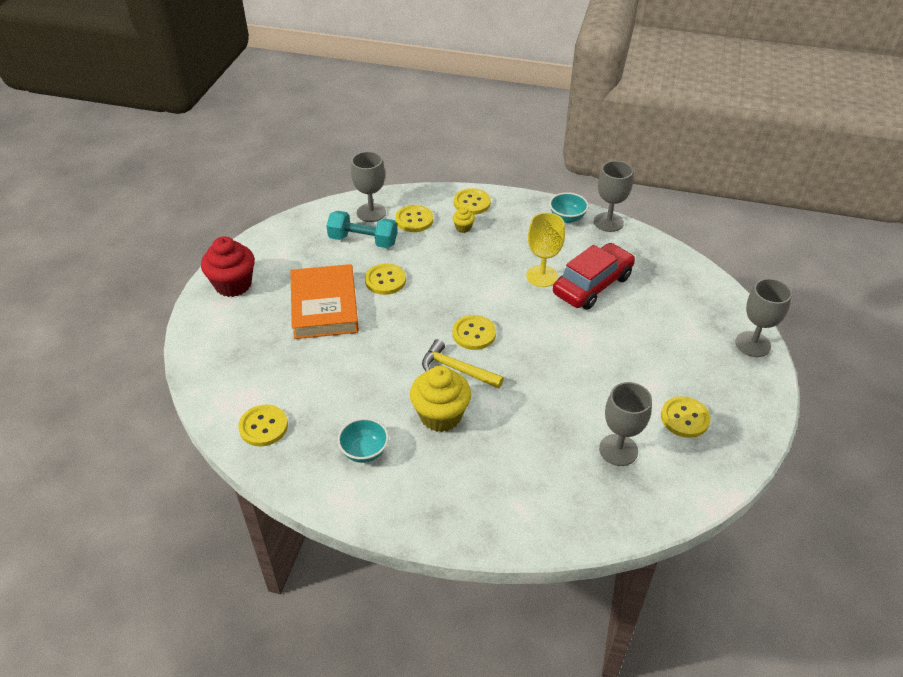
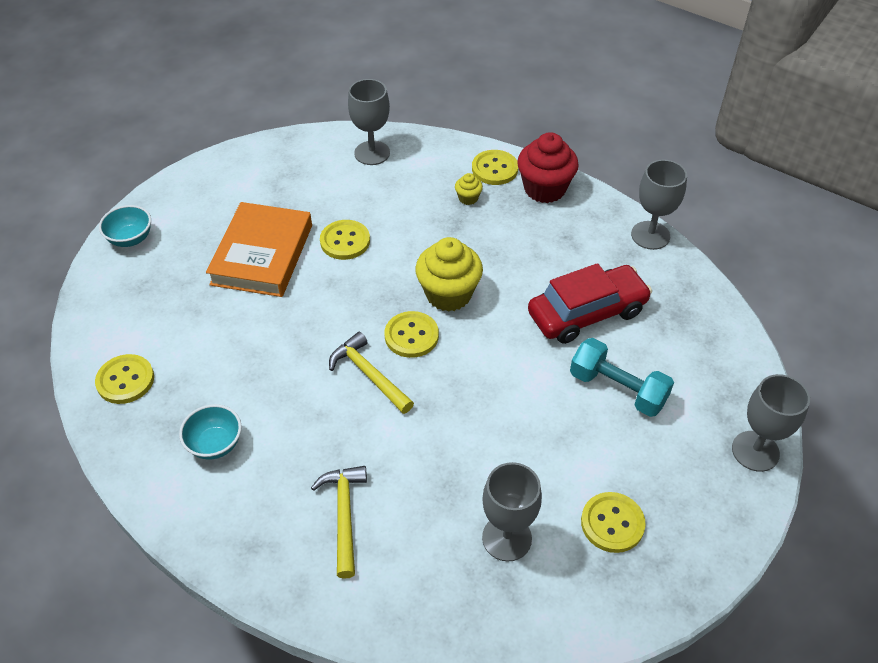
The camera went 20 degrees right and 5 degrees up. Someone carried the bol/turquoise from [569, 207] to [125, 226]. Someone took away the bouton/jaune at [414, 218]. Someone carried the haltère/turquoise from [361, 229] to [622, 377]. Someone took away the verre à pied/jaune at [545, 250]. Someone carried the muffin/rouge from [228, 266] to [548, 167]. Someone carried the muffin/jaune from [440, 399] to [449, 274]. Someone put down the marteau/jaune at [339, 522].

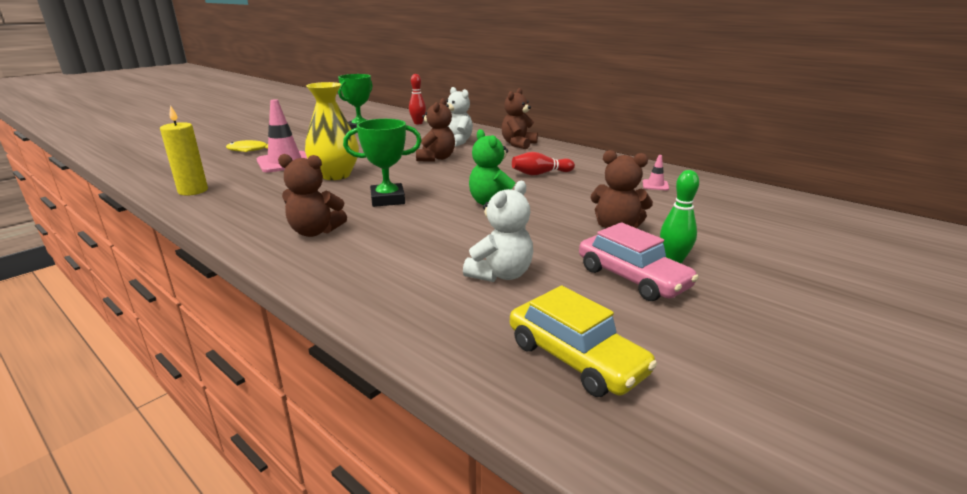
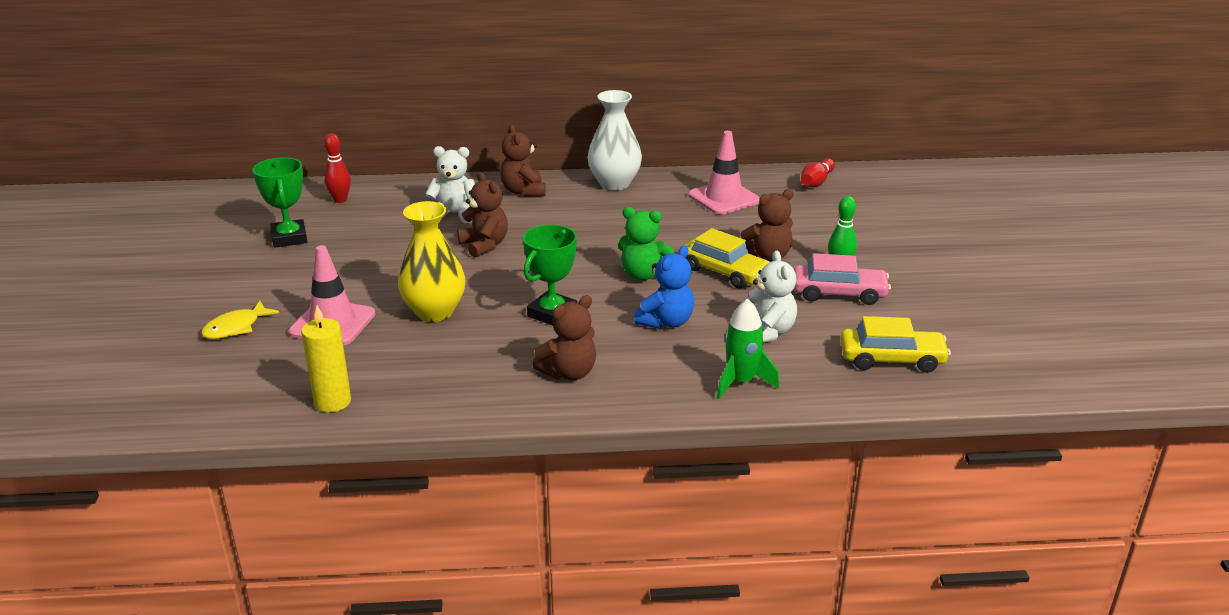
The camera went 45 degrees left and 5 degrees up. Someone carried the quille/rouge from [543, 163] to [818, 172]. Someone scaled the cône de chantier/rose at [656, 172] by 2.23. Someone put down the vase/blanc at [614, 140]. Someone put down the voiture/jaune at [727, 258]. Someone put down the ours en peluche/bleu at [664, 287]. Someone put down the fusée/vert at [748, 348].

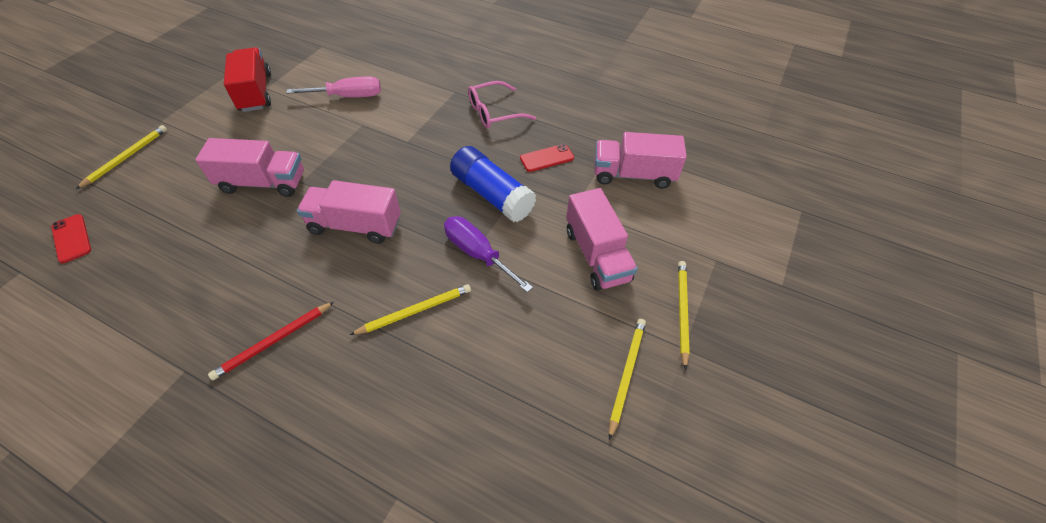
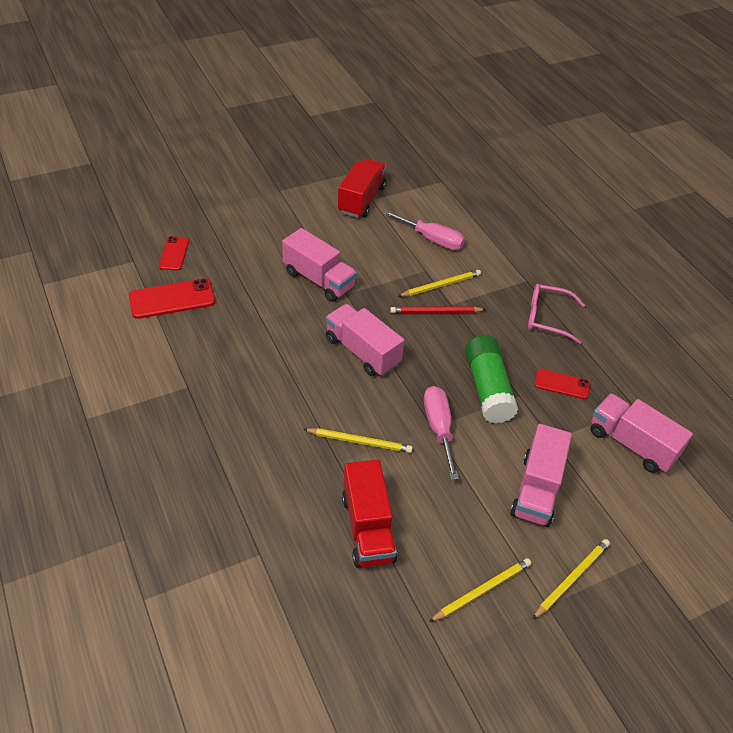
The camera went 35 degrees right and 5 degrees down. Someone carried the crayon/jaune from [121, 157] to [439, 283]. Someone repainted the bâton de colle/bleu at [493, 184], which became the bâton de colle/vert at [491, 379]. Someone repainted the tournevis/violet at [488, 254], which became the tournevis/rose at [441, 433]. Someone carried the crayon/rouge from [271, 341] to [438, 309]. Someone put down the téléphone/rouge at [172, 299]. Someone put down the camion/rouge at [369, 514].

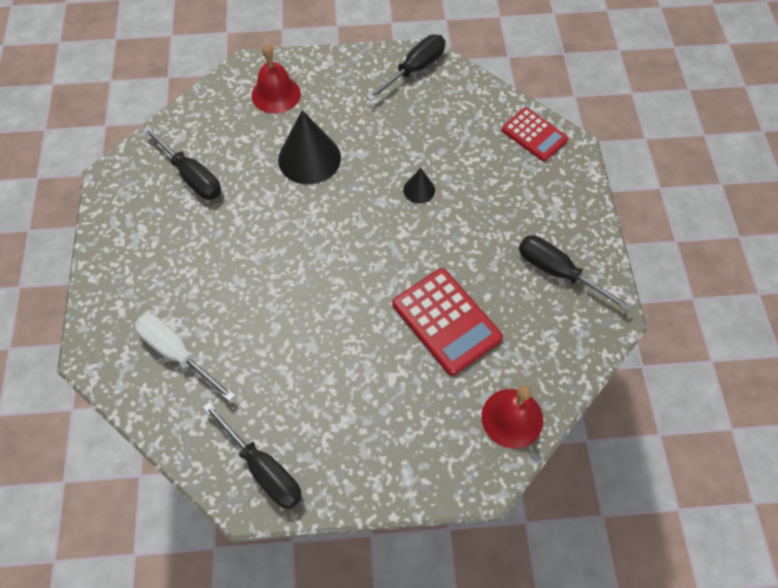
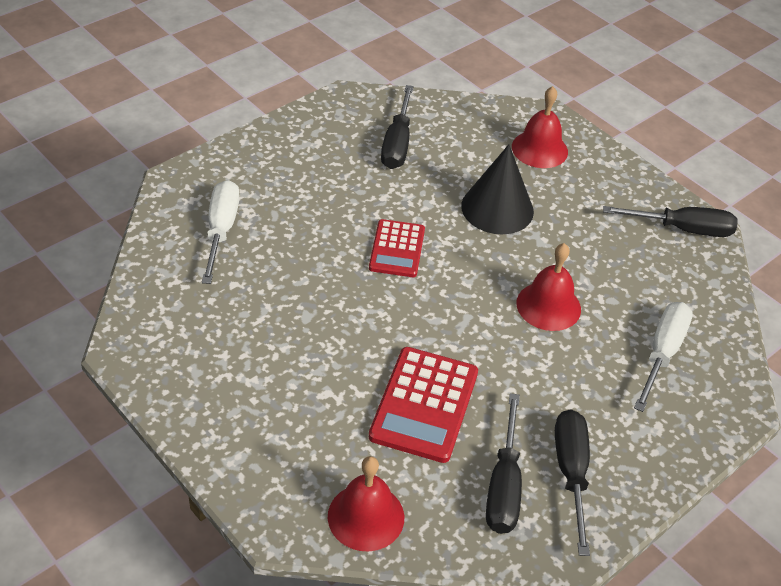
The camera went 50 degrees right and 15 degrees down. Someone carried the calculatrice/rouge from [534, 134] to [397, 248]. Someone swapped the cône/noir at [419, 185] for the cloche/rouge at [548, 287]. Someone carried the tournevis/noir from [252, 455] to [504, 463]. Someone put down the tournevis/blanc at [663, 357].

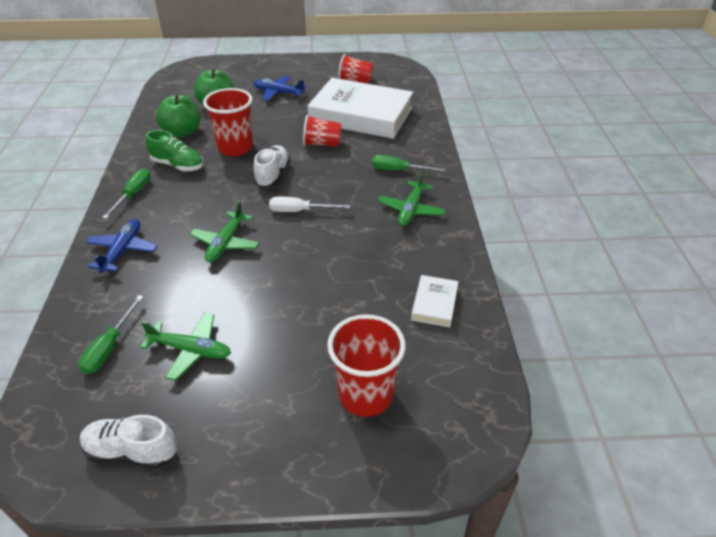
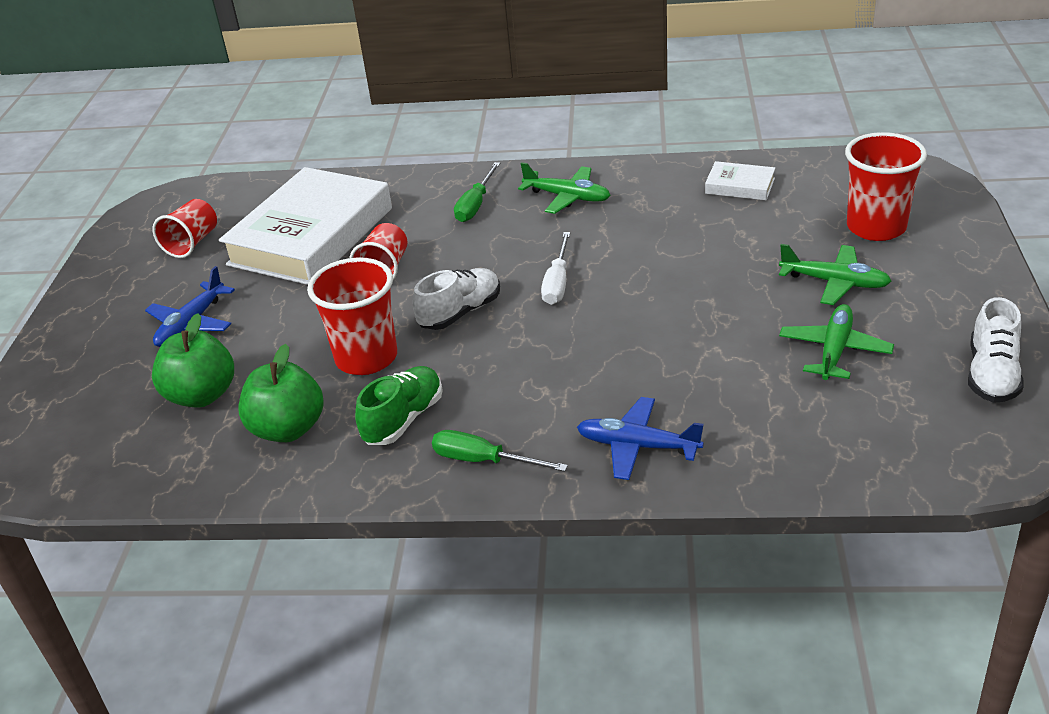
The camera went 80 degrees left and 5 degrees down. Someone rotated the chaussure/blanc at [272, 166] by 120 degrees clockwise. Someone carried the avion/vert from [224, 231] to [835, 274]. Someone took away the tournevis/vert at [111, 334].

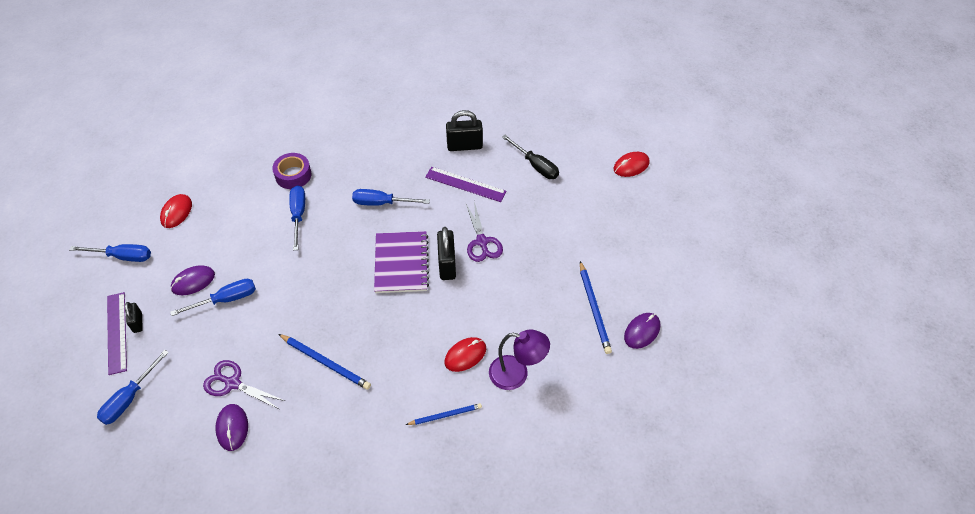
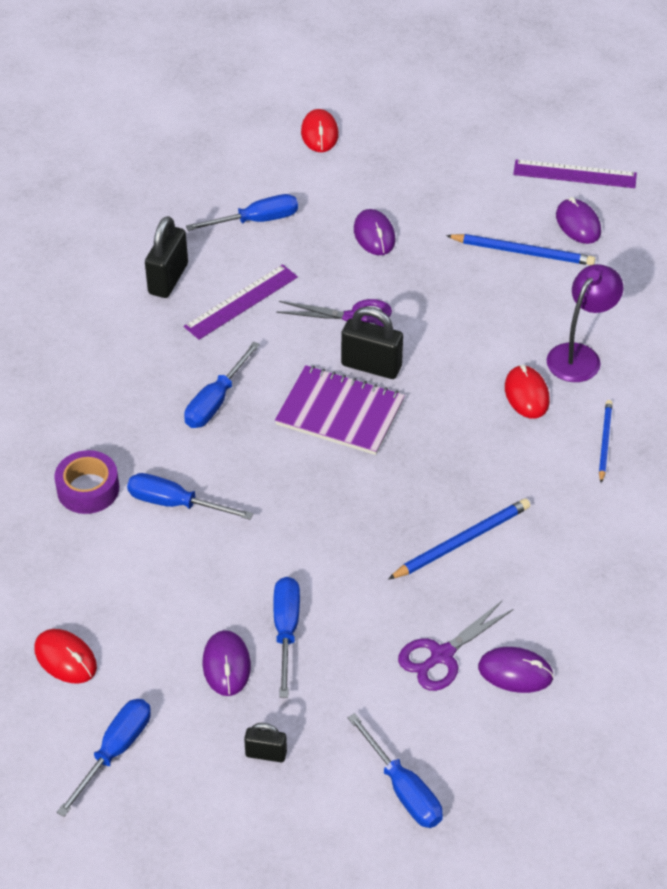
The camera went 65 degrees left and 5 degrees down. Someone repainted the tournevis/noir at [530, 157], which became the tournevis/bleu at [242, 212]. Someone carried the règle/violet from [117, 333] to [575, 173]. Someone put down the souris/violet at [375, 232].

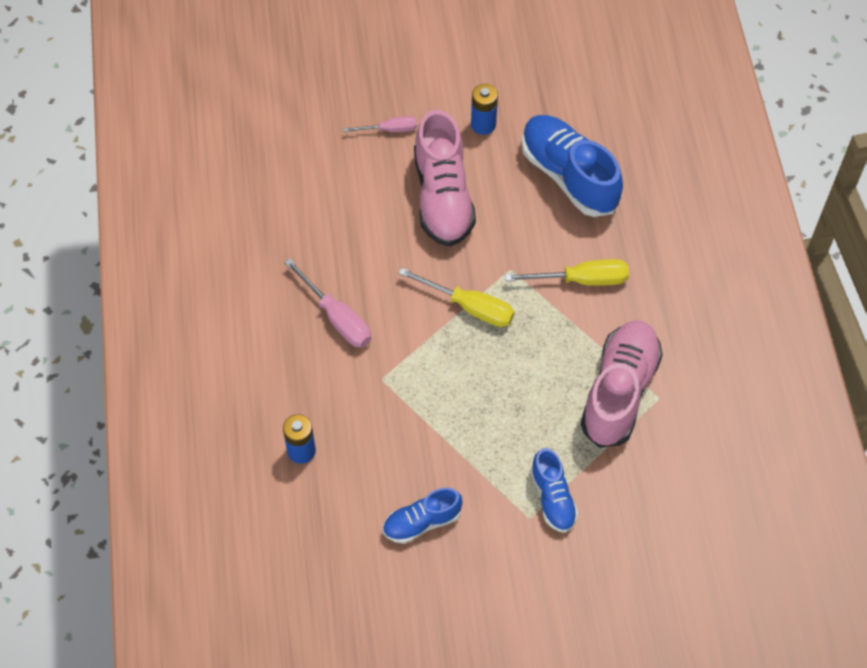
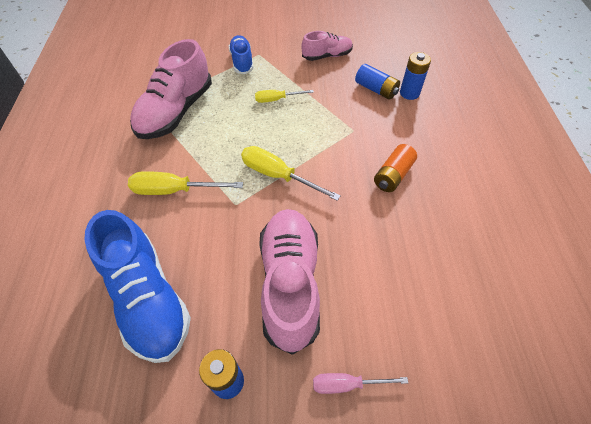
The camera went 175 degrees left and 5 degrees down. Someone swapped the tournevis/rose at [327, 302] for the pile/orange at [395, 168]. Someone repainted the chaussure/bleu at [423, 516], which became the chaussure/rose at [327, 46]. Someone put down the pile/bleu at [377, 82]. Someone put down the tournevis/jaune at [284, 96].

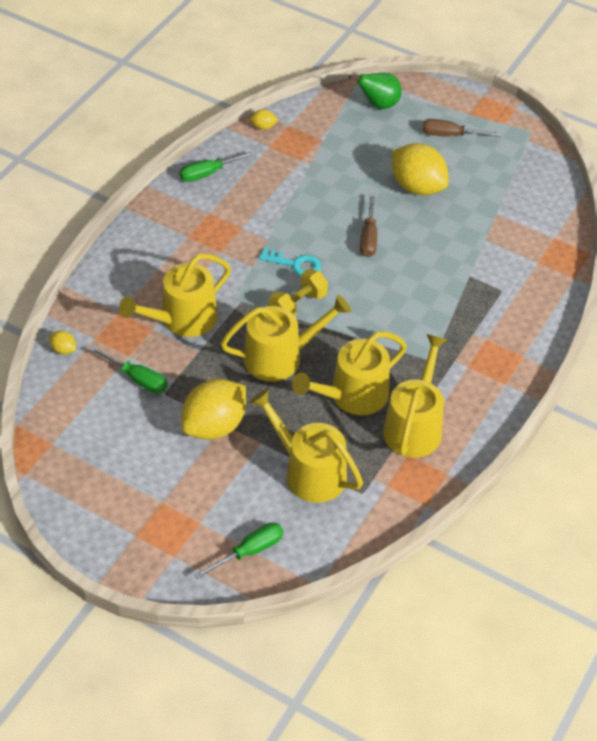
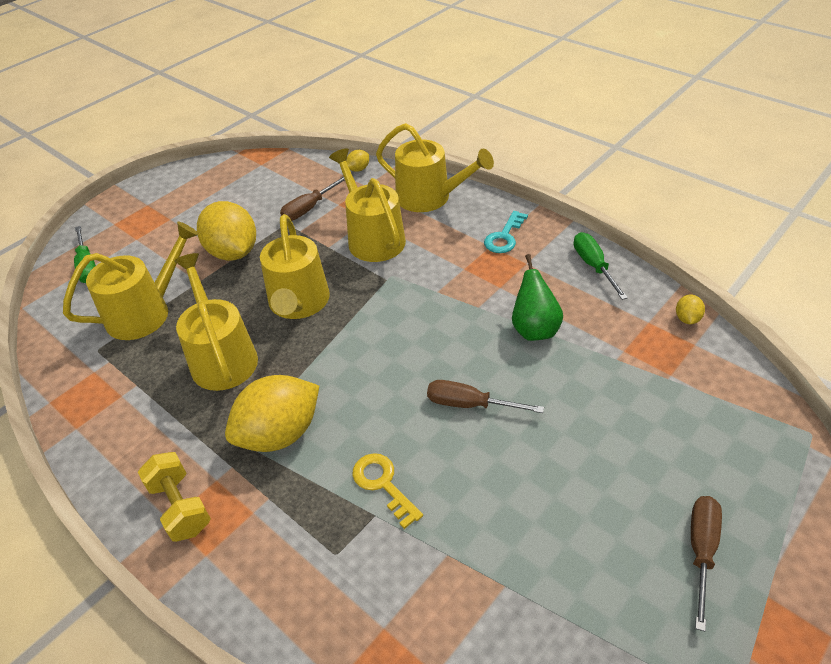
The camera went 105 degrees right and 5 degrees down. Someone carried the poire/vert from [375, 91] to [537, 297]. Someone carried the citron/jaune from [420, 169] to [272, 413]. Someone carried the clé/turquoise from [290, 262] to [506, 232]. Someone carried the haltère/jaune from [298, 293] to [174, 497]. Someone carried the arrosoir/jaune from [415, 396] to [435, 167]. Someone repainted the tournevis/vert at [128, 370], which became the tournevis/marron at [312, 198]. Someone put down the clé/jaune at [388, 491].

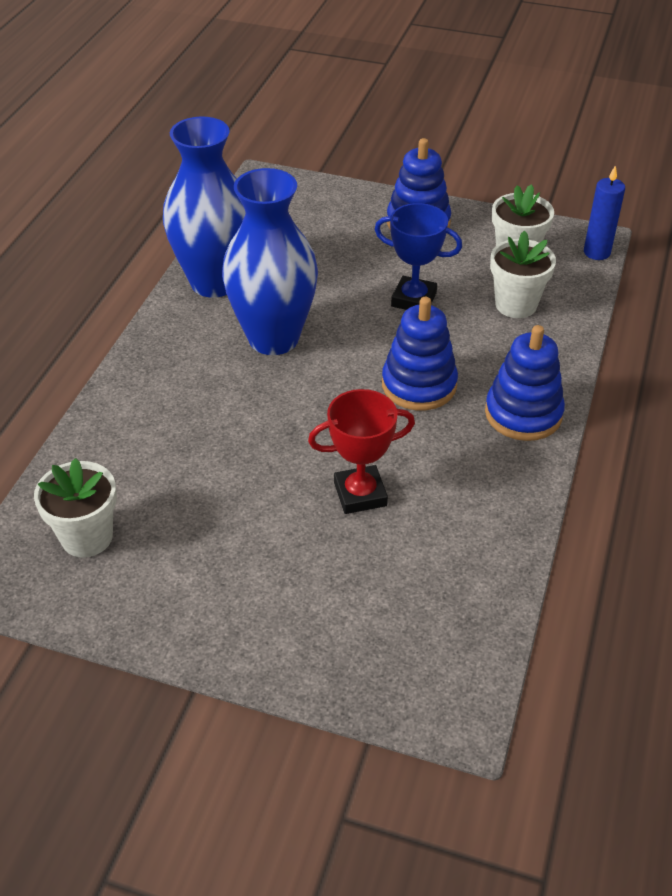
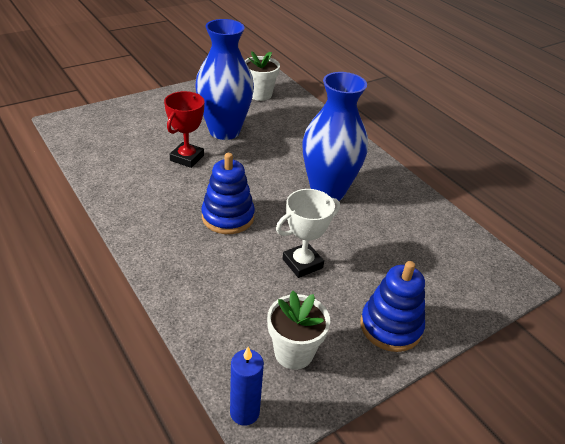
The camera went 125 degrees right and 5 degrees down. Someone carried the vase/bleu from [204, 207] to [224, 79]. Someone repainted the trophée/bleu at [418, 256], which became the trophée/blanc at [308, 233]. Someone took away the pot de fleurs/blanc at [523, 274]. Someone took away the jouet à empiler/bleu at [525, 383].

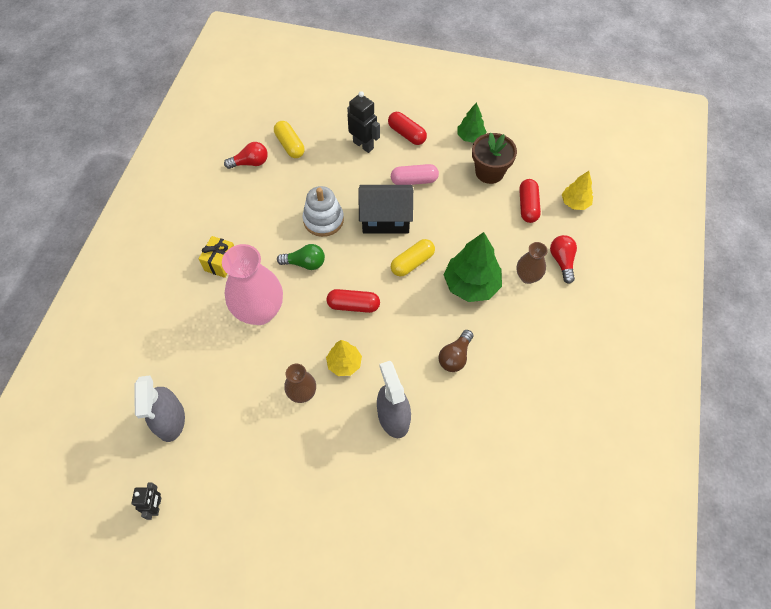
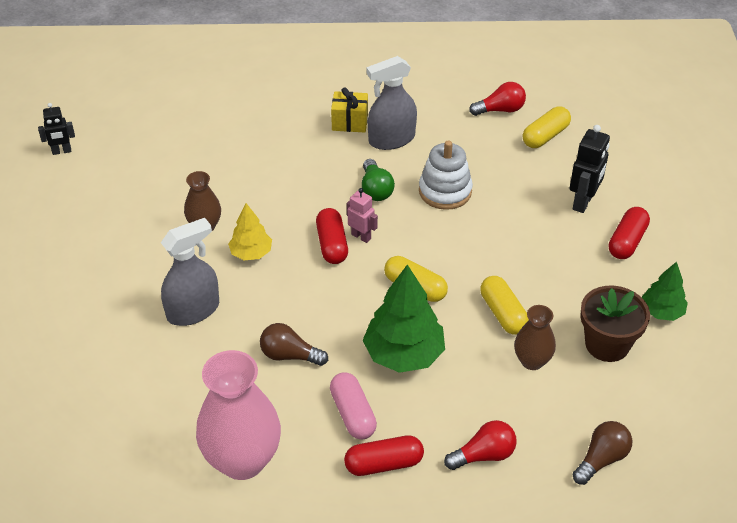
The camera went 75 degrees right and 15 degrees down. Someone rotated the ampoule/rouge at [246, 155] by 75 degrees counterclockwise. Someone carried the gélule/rose from [415, 174] to [353, 405]. Someone swapped the arbre/jaune at [577, 190] for the ampoule/marron at [602, 453]. Someone carried the gélule/rouge from [530, 201] to [384, 455]. Someone took away the maison/noir at [385, 209]. Someone carried the vase/marron from [532, 263] to [535, 337]. Someone carried the vase/rose from [252, 284] to [238, 415]. Someone carried the vaporisateur/gris from [159, 408] to [391, 103]. Someone put down the robot/rose at [362, 215]. Someone put down the gélule/jaune at [505, 305].

